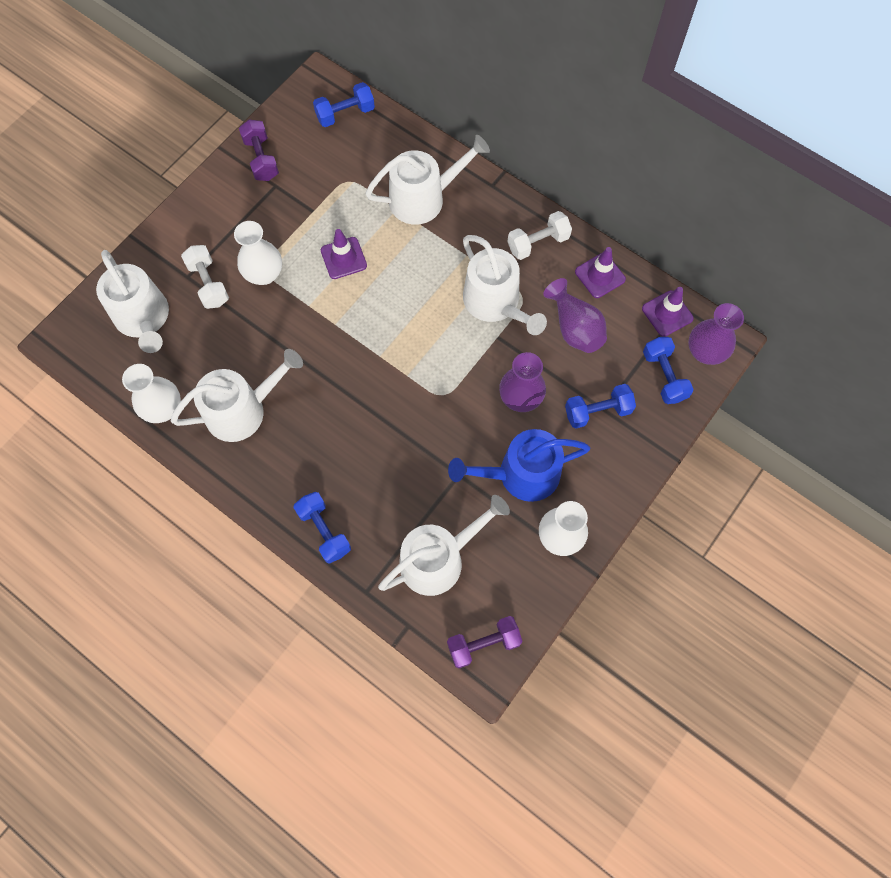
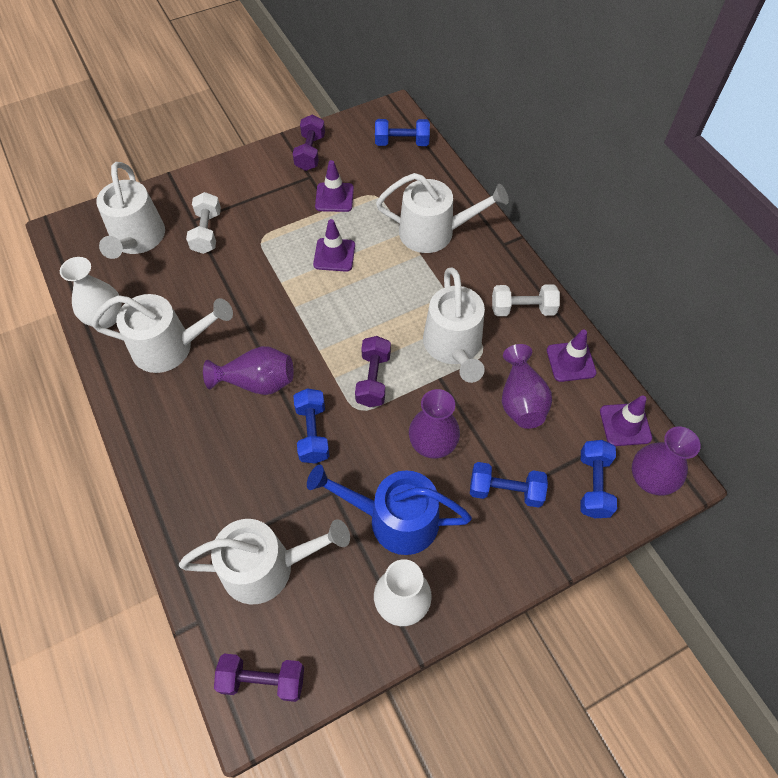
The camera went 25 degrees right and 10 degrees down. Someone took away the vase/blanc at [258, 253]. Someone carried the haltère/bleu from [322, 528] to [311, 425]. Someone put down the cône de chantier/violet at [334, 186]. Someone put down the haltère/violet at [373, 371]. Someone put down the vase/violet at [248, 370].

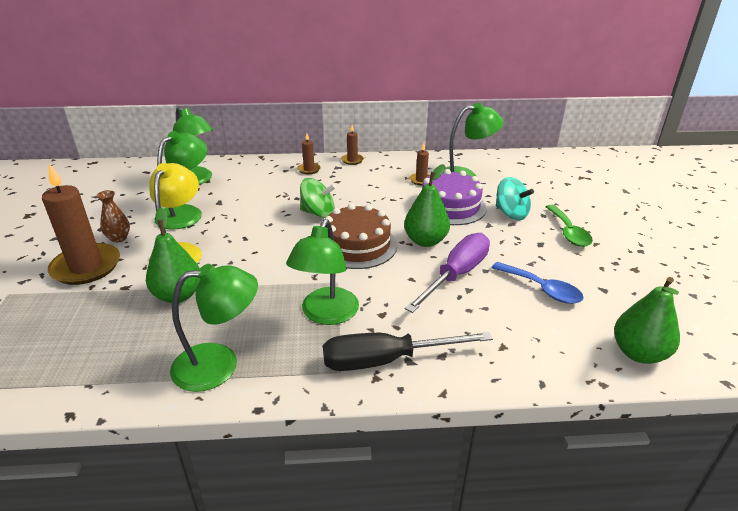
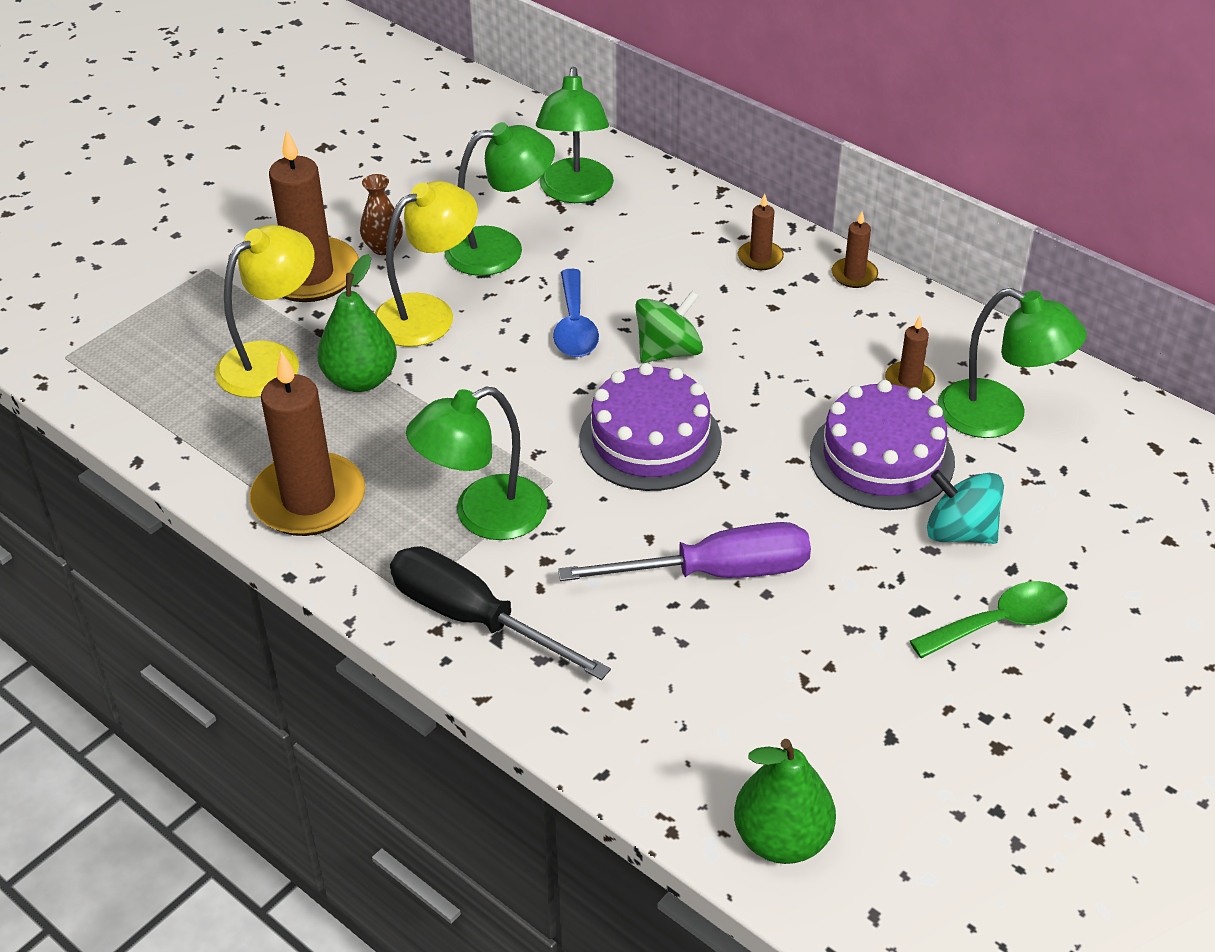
The camera went 45 degrees right and 10 degrees up. Someone took away the poire/vert at [427, 205]. Someone rotated the toupie/turquoise at [515, 198] by 120 degrees clockwise. Someone rotated the toupie/vert at [318, 198] by 90 degrees counterclockwise. Someone repainted the gâteau/marron at [361, 236], which became the gâteau/violet at [650, 427]. Someone rotated the cuillère/vert at [569, 226] by 150 degrees counterclockwise. Someone carried the cuillère/bleu from [537, 283] to [576, 313]. Someone swapped the lampe/vert at [214, 328] for the bougie/marron at [307, 443]. Someone put down the lampe/jaune at [265, 311].

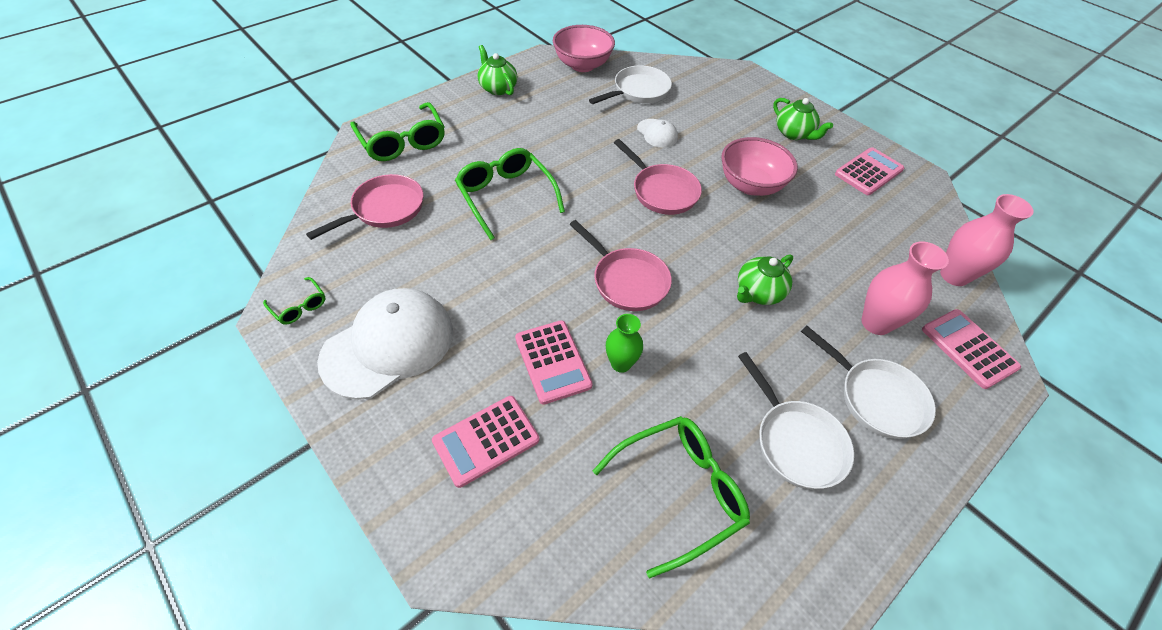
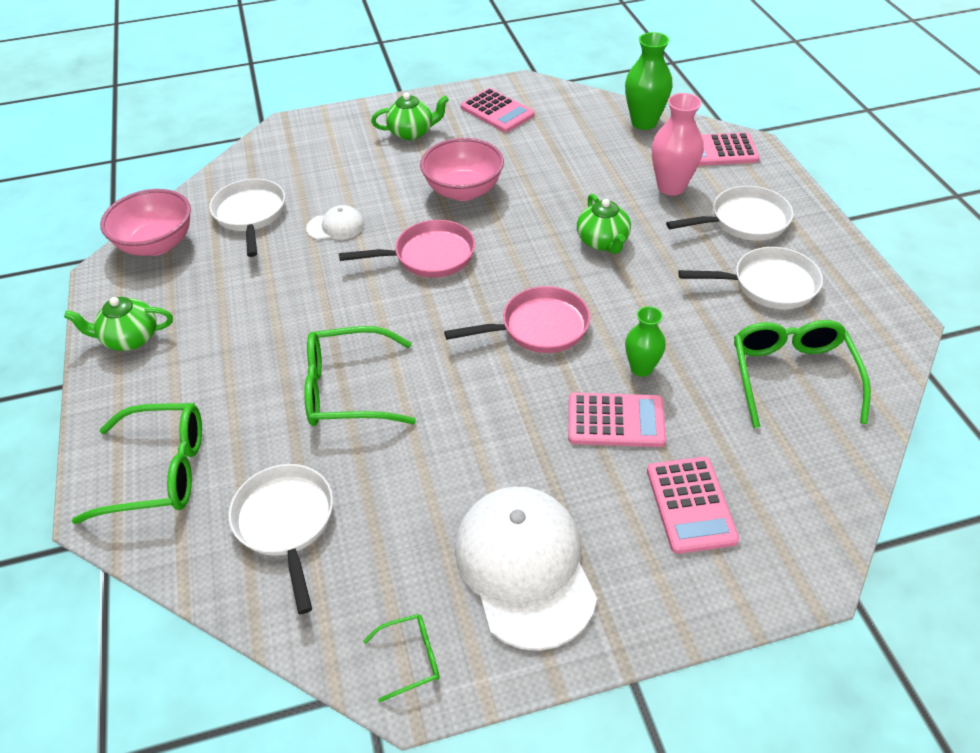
The camera went 60 degrees left and 5 degrees down. Someone rotated the calculatrice/rose at [869, 171] by 150 degrees clockwise. Someone repainted the poêle/rose at [364, 207], which became the poêle/blanc at [281, 539]. Someone repainted the vase/rose at [987, 240], which became the vase/vert at [648, 81].

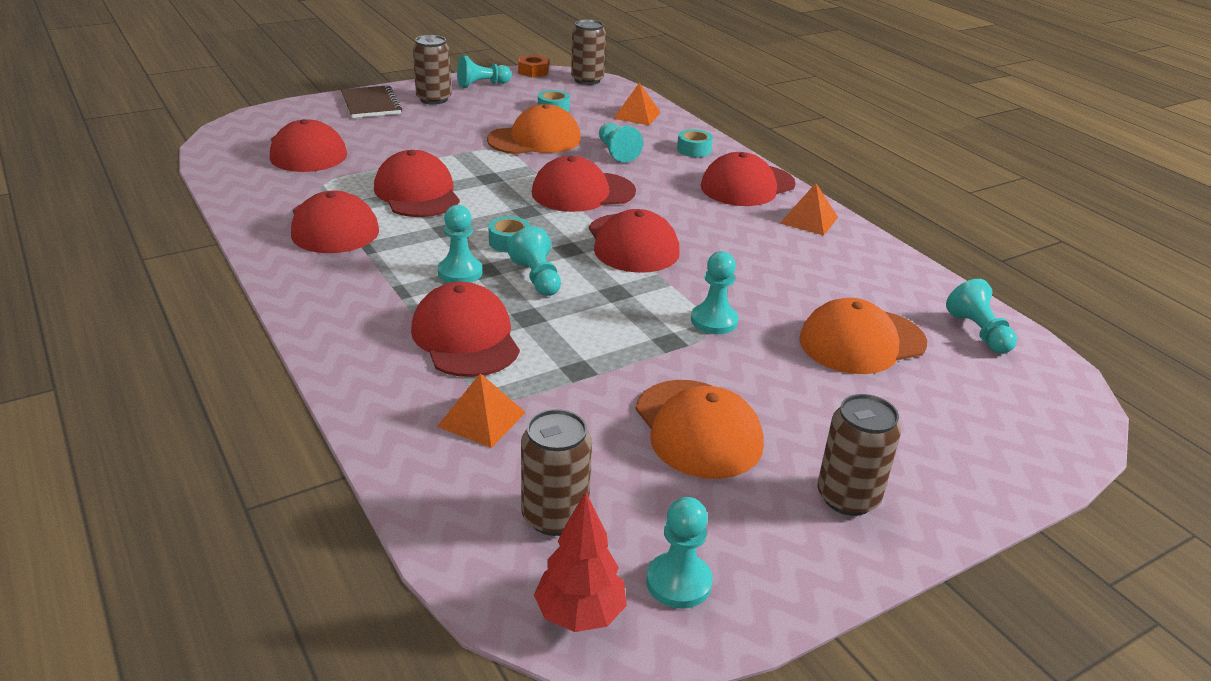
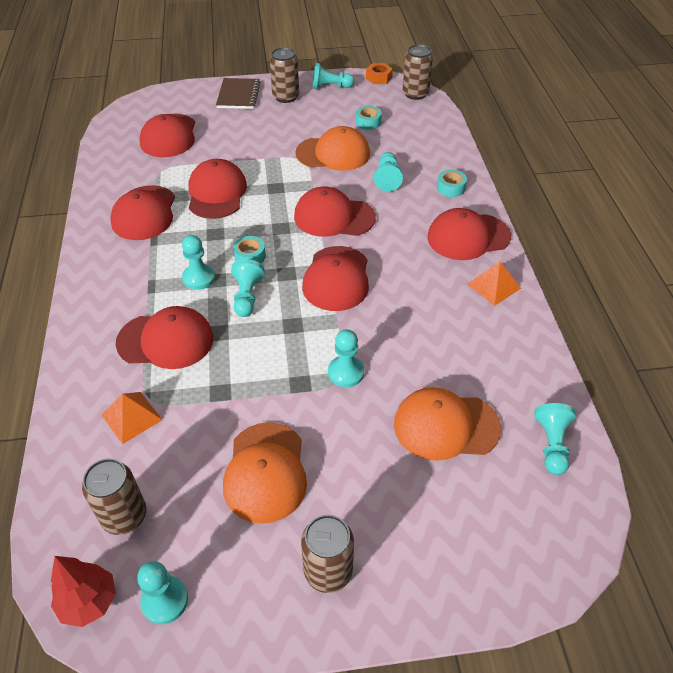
The camera went 25 degrees right and 15 degrees up. Someone took away the pyramide/orange at [637, 104]. Someone rotated the casquette/rouge at [465, 329] by 90 degrees clockwise.

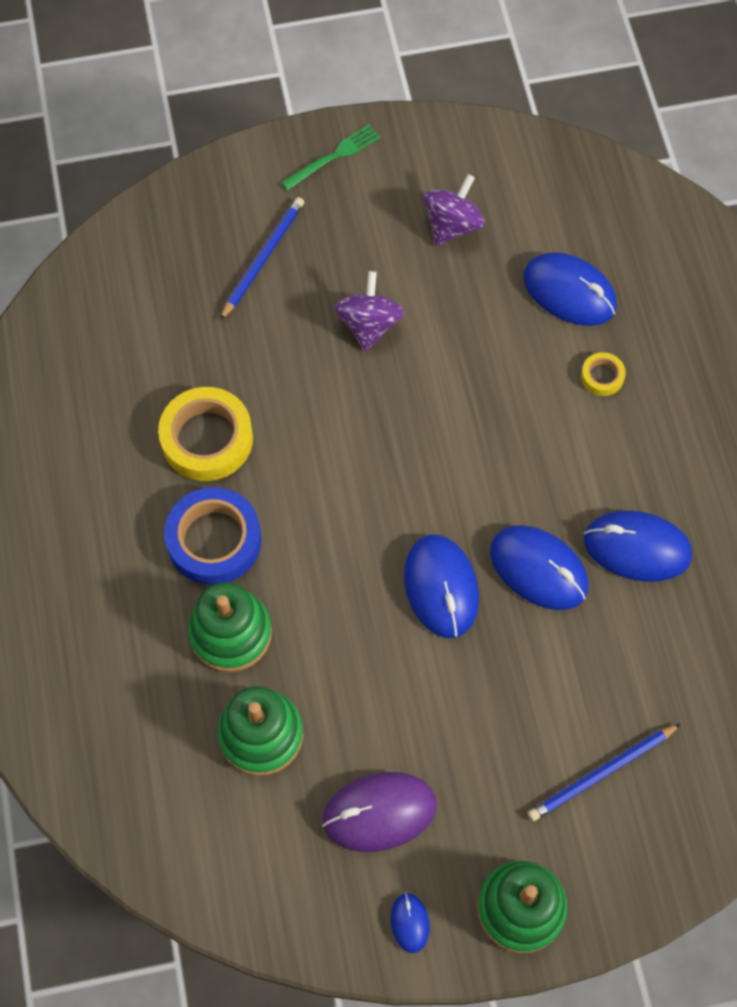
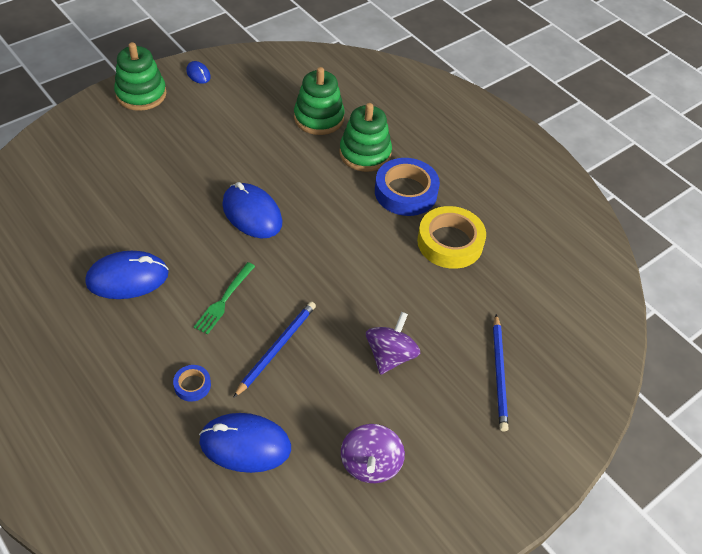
The camera went 150 degrees right and 15 degrees down. Someone carried the fourchette/vert from [331, 157] to [224, 298]. Someone rotated the toupie/violet at [369, 311] by 135 degrees counterclockwise. Someone repainted the ruban adhésif/jaune at [603, 374], which became the ruban adhésif/bleu at [192, 383]. Someone took away the souris/bleu at [539, 567]. Someone carried the crayon/bleu from [604, 772] to [274, 349]. Someone took away the souris/violet at [379, 812].

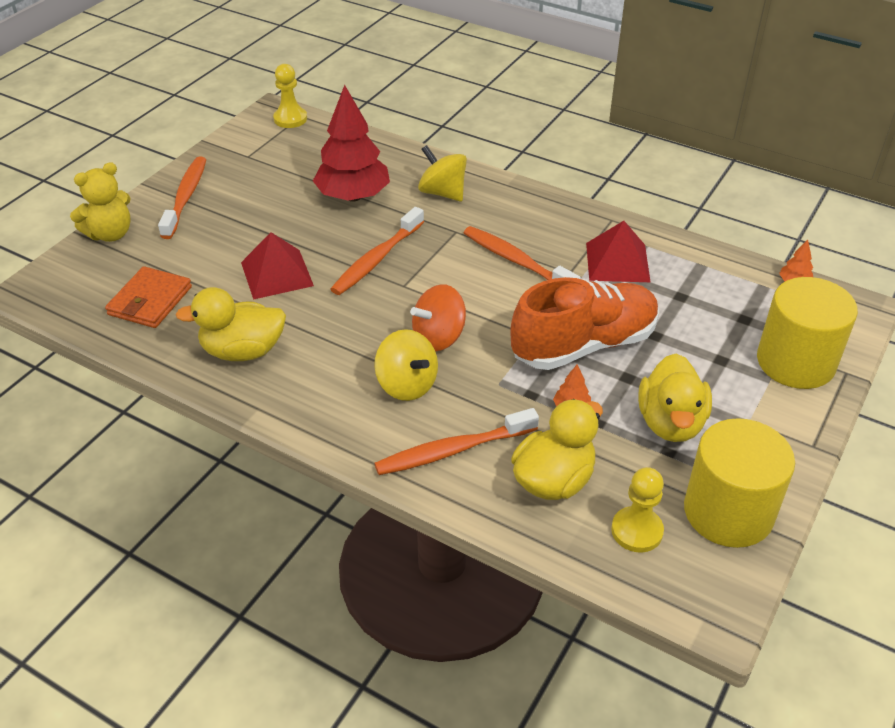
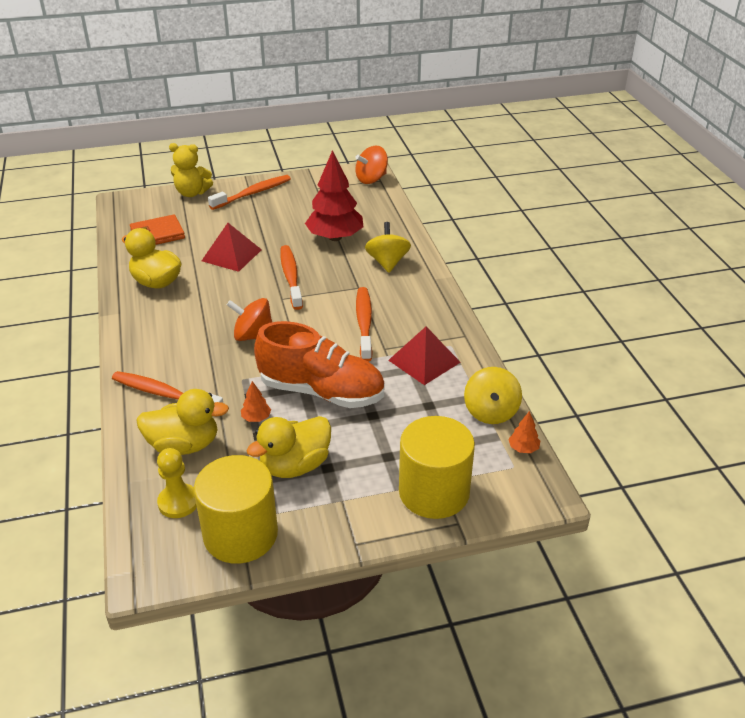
The camera went 45 degrees right and 5 degrees down. Someone swapped the pion/jaune at [290, 96] for the toupie/orange at [371, 165]. Someone rotated the brosse à dents/orange at [377, 251] by 90 degrees clockwise. Someone carried the toupie/jaune from [406, 365] to [493, 395].

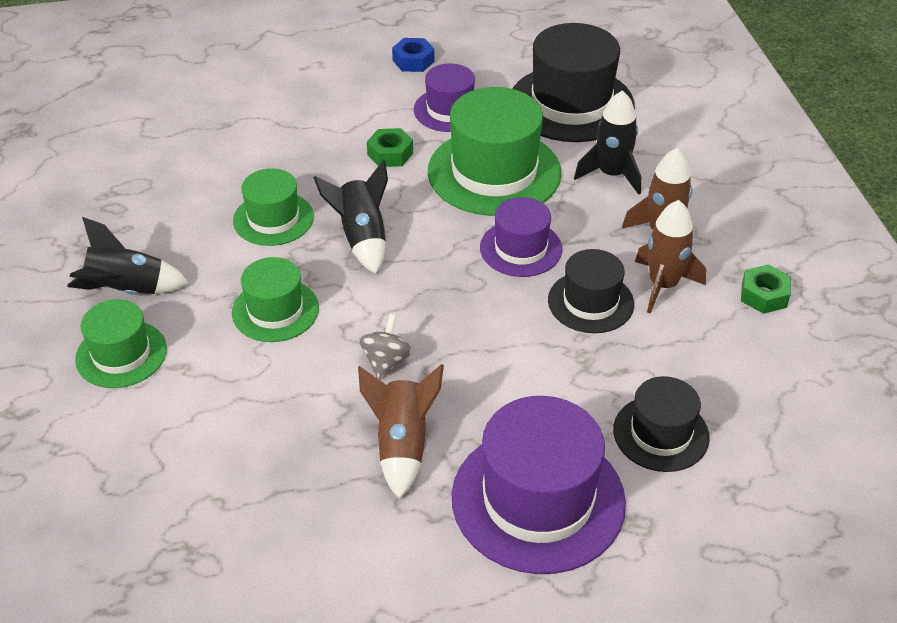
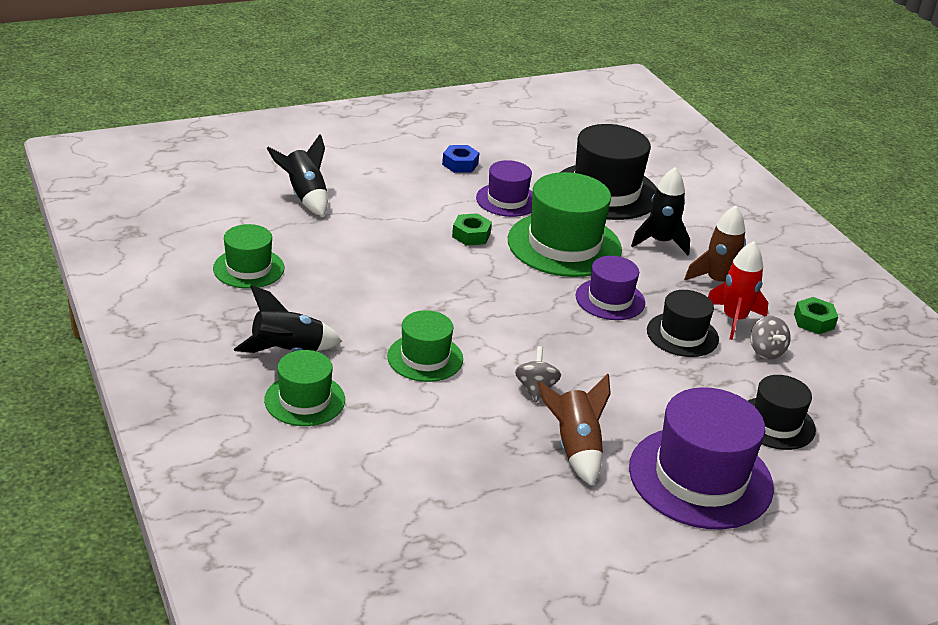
The camera went 15 degrees left and 10 degrees down. Someone carried the fusée/noir from [351, 217] to [297, 175]. Someone carried the chapeau/vert from [273, 207] to [248, 256]. Someone repainted the fusée/marron at [670, 257], which became the fusée/rouge at [738, 290]. Someone put down the toupie/gris at [770, 337].

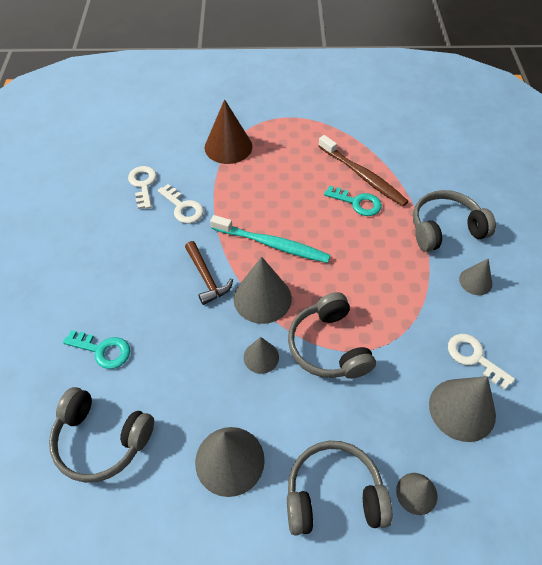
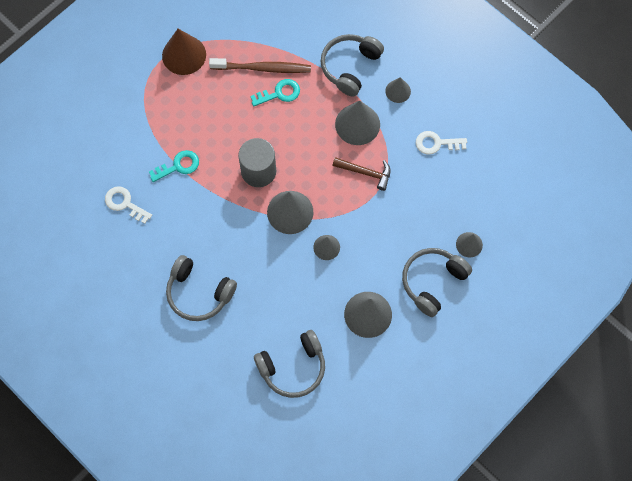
The camera went 45 degrees left and 15 degrees up. Someone carried the cône/marron from [228, 131] to [184, 52]. Someone took away the clé/blanc at [181, 204]. Someone swapped the brosse à dents/turquoise at [270, 239] for the cylindre/gris at [257, 162]. Someone carried the marteau/marron from [209, 273] to [361, 174]. Someone carried the casque audio/gris from [332, 335] to [201, 288]. Someone carried the clé/turquoise from [96, 349] to [174, 166]. Someone carried the cône/gris from [462, 409] to [357, 122].

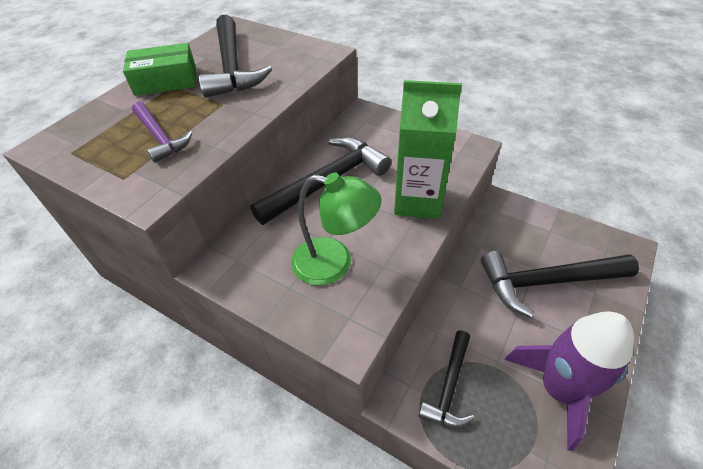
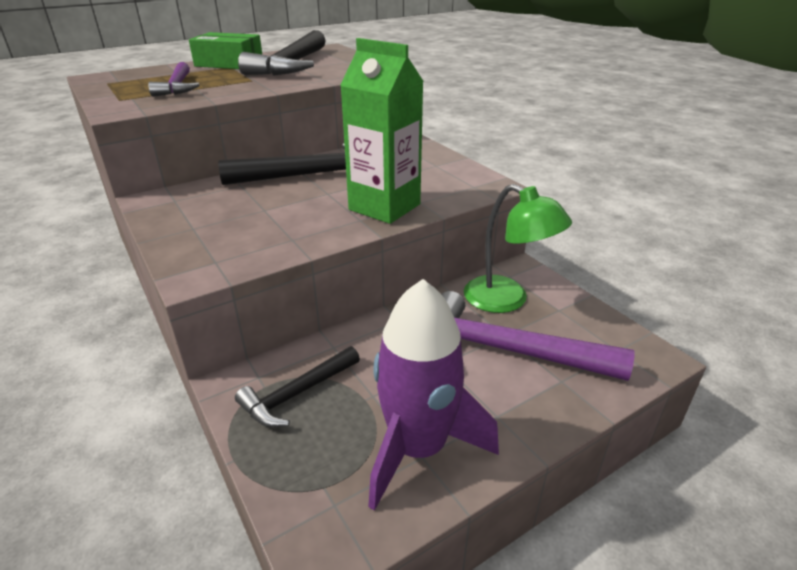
The camera went 25 degrees right and 15 degrees down. Someone carried the lampe/vert from [336, 229] to [518, 248]. Someone repainted the marteau/noir at [560, 284], which became the marteau/violet at [537, 336].

